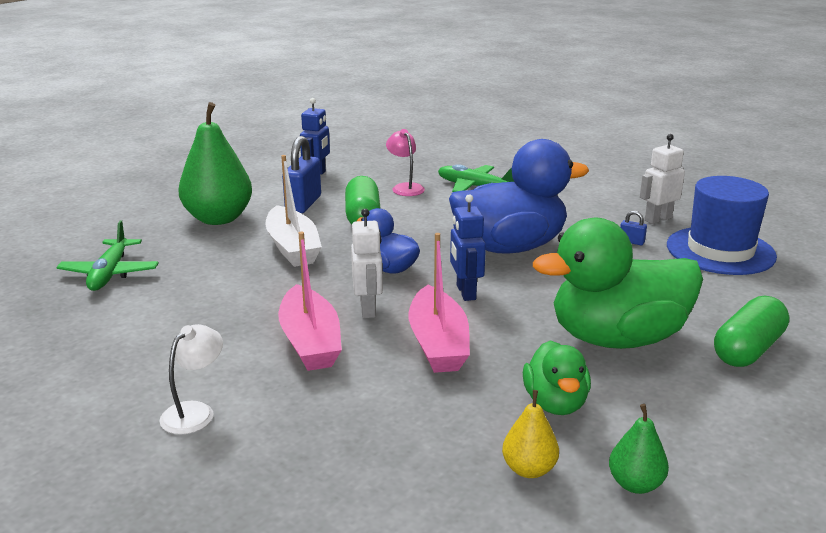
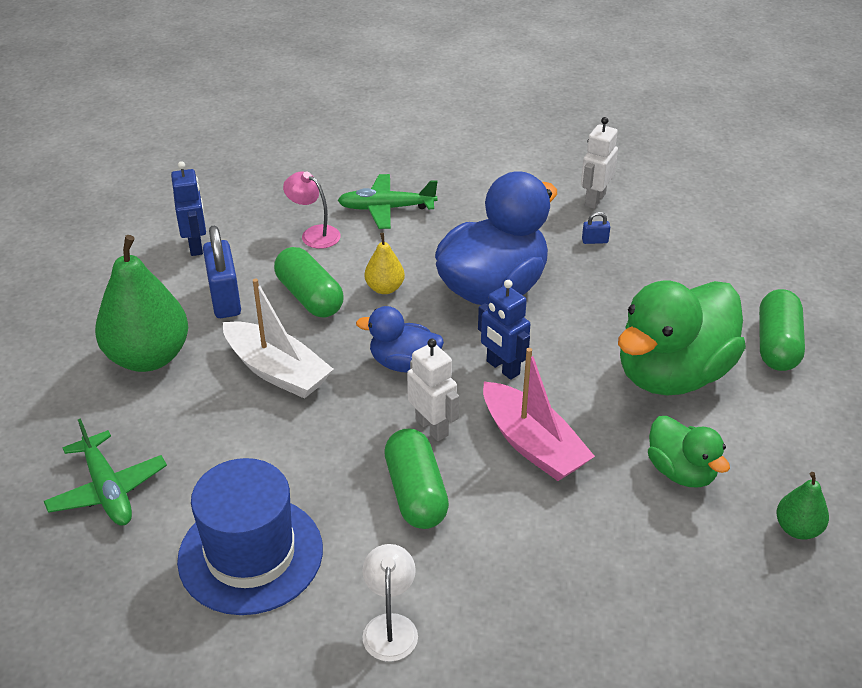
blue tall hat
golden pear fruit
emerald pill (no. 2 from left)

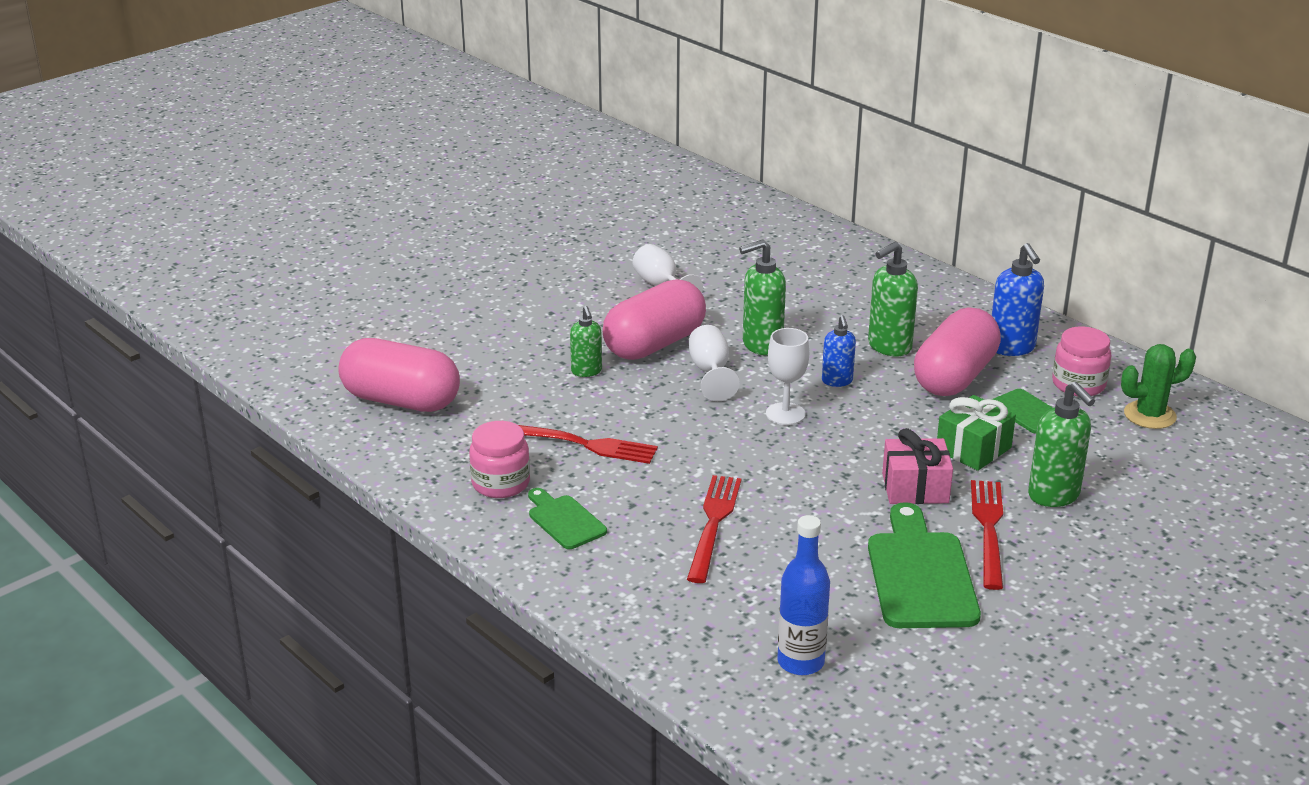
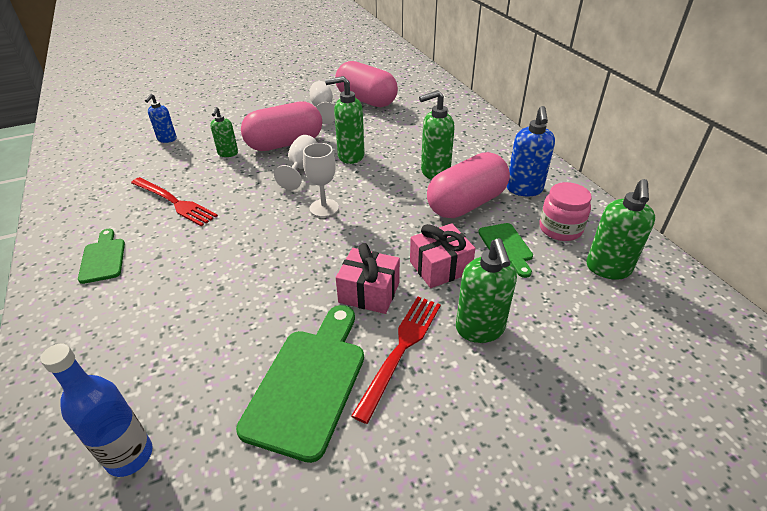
blue soap dispenser (no. 1 from left)
pink pill (no. 2 from left)
pink wrapped gift (no. 2 from left)
emerald soap dispenser (no. 5 from left)
pink jam jar (no. 1 from left in the first image)
crimson fork (no. 2 from left in the first image)

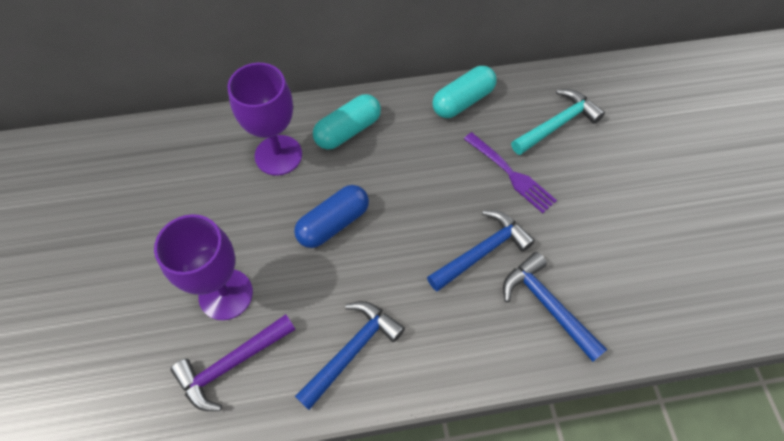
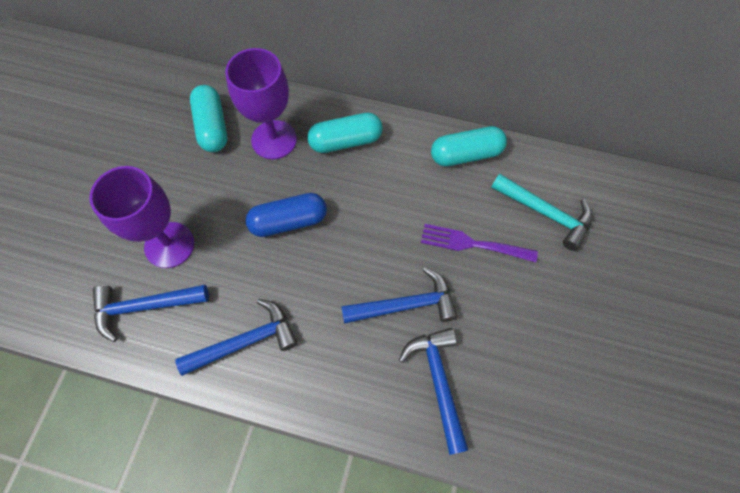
blue claw hammer (no. 1 from left)
turquoise pill (no. 1 from left)
violet fork
turquoise claw hammer

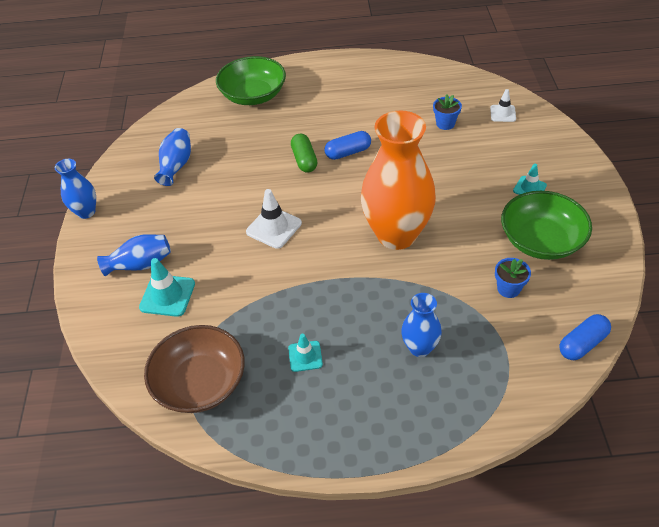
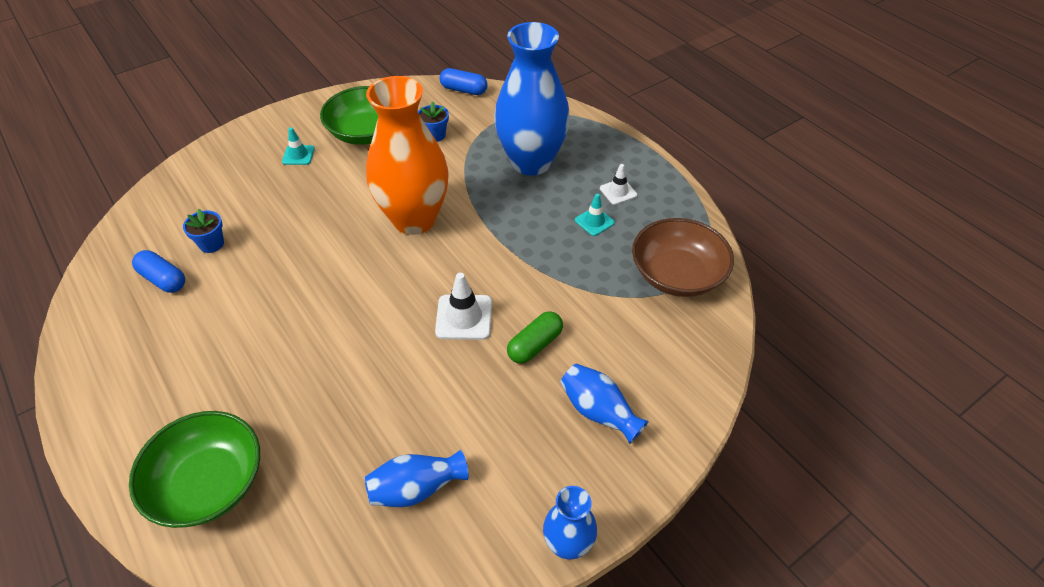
blue pill (no. 1 from left)
blue vase (no. 2 from left)
emerald pill
pure white safety cone (no. 2 from left)
turquoise safety cone (no. 1 from left in the first image)

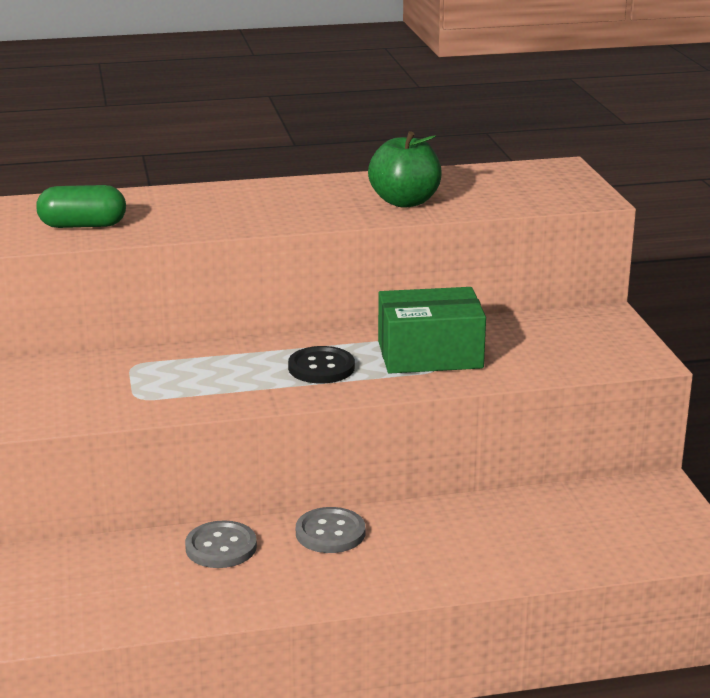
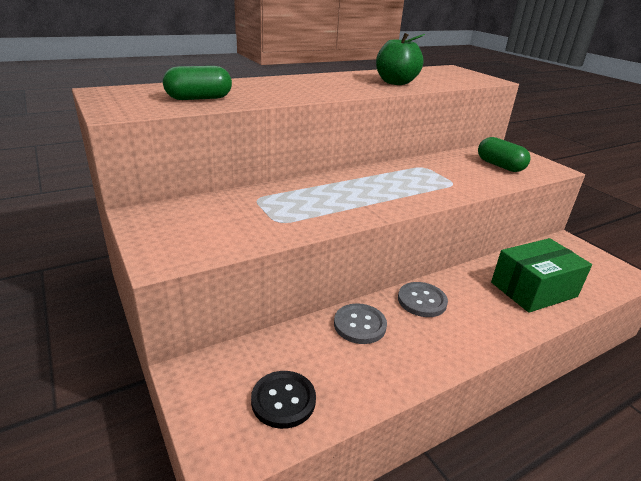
black shirt button
emerald pill (no. 2 from left)
emerald parcel

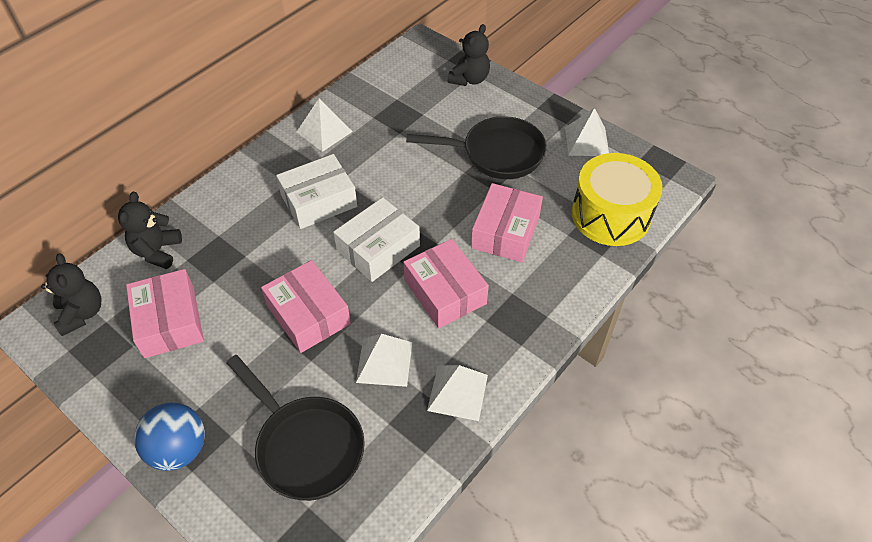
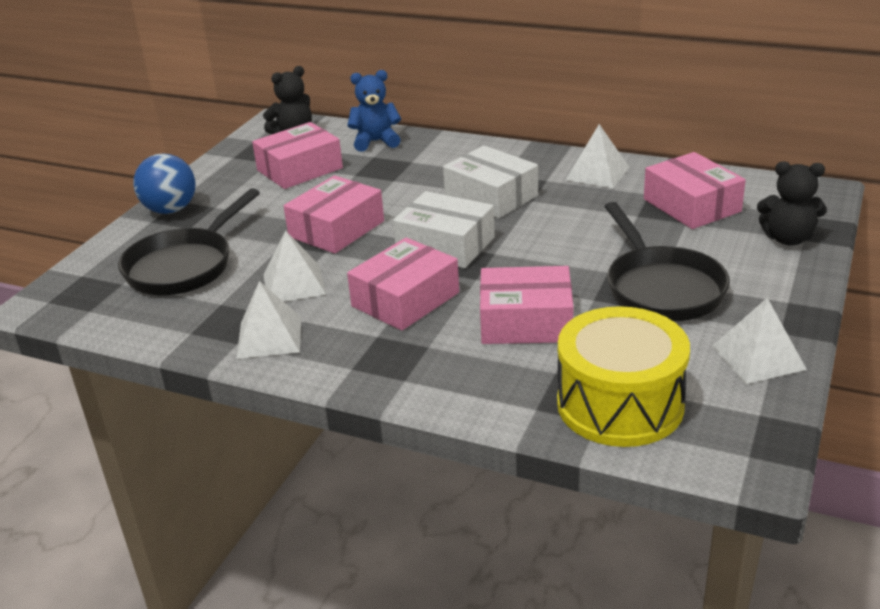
blue stuffed bear
pink parcel (no. 5 from left)

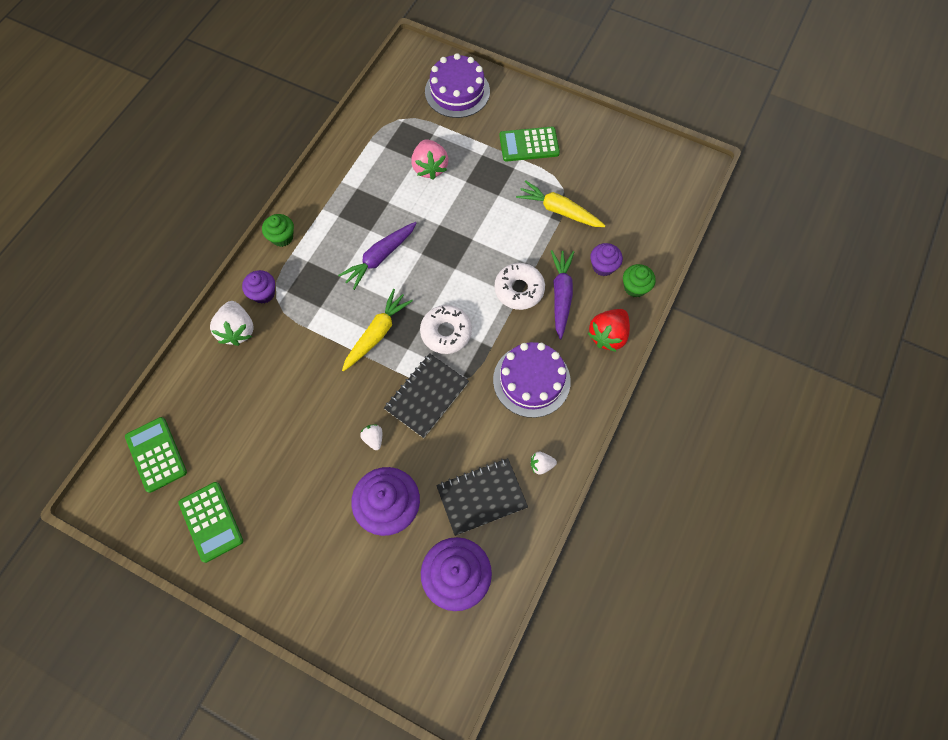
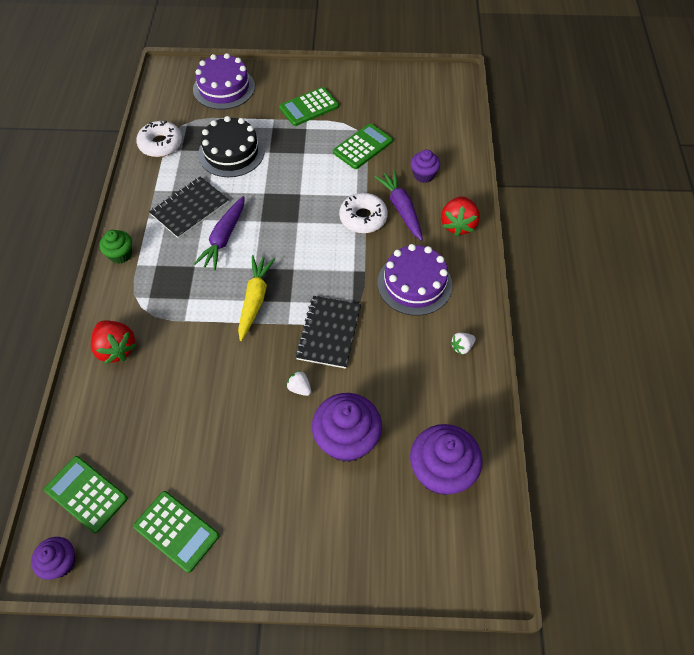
violet fairy cake (no. 1 from left)
crimson toy strawberry (no. 1 from left)
pure white doughnut (no. 1 from left)
black notepad (no. 1 from left)
black gateau
emerald calculator (no. 4 from left)
emerald fairy cake (no. 2 from left in the first image)

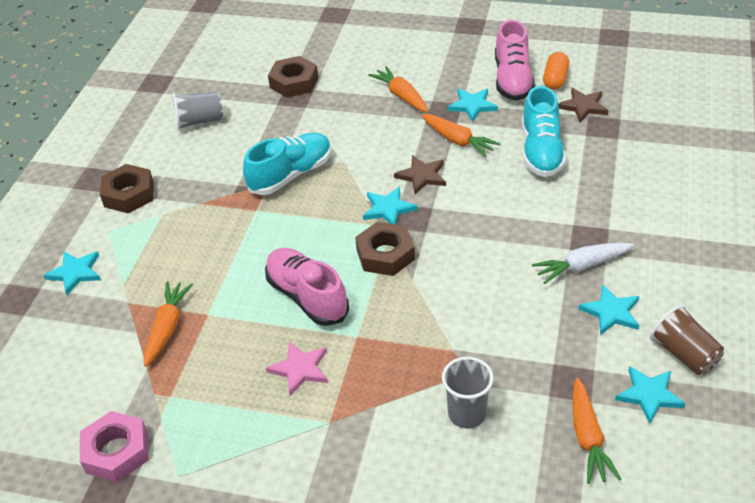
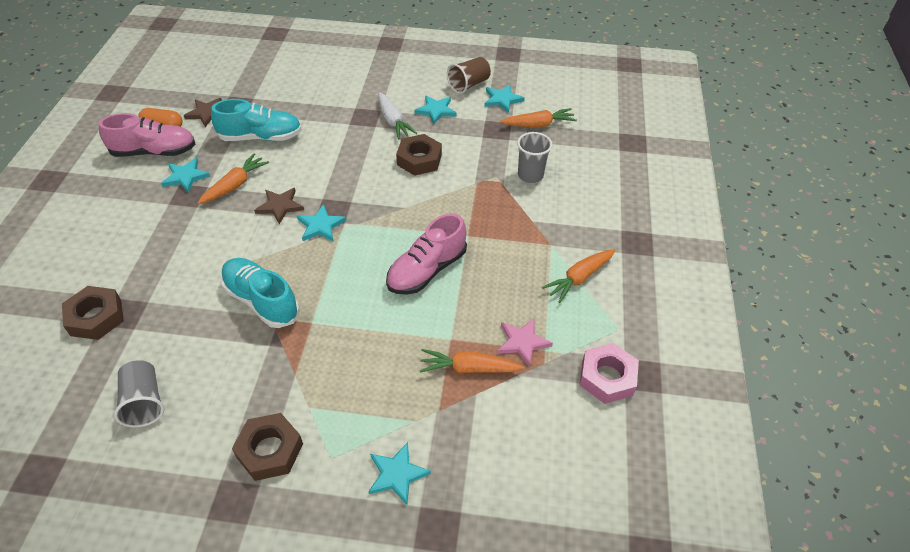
dark brown hexagon nut (no. 3 from left)
pink five-pointed star
orange-coloured toy carrot (no. 4 from left)

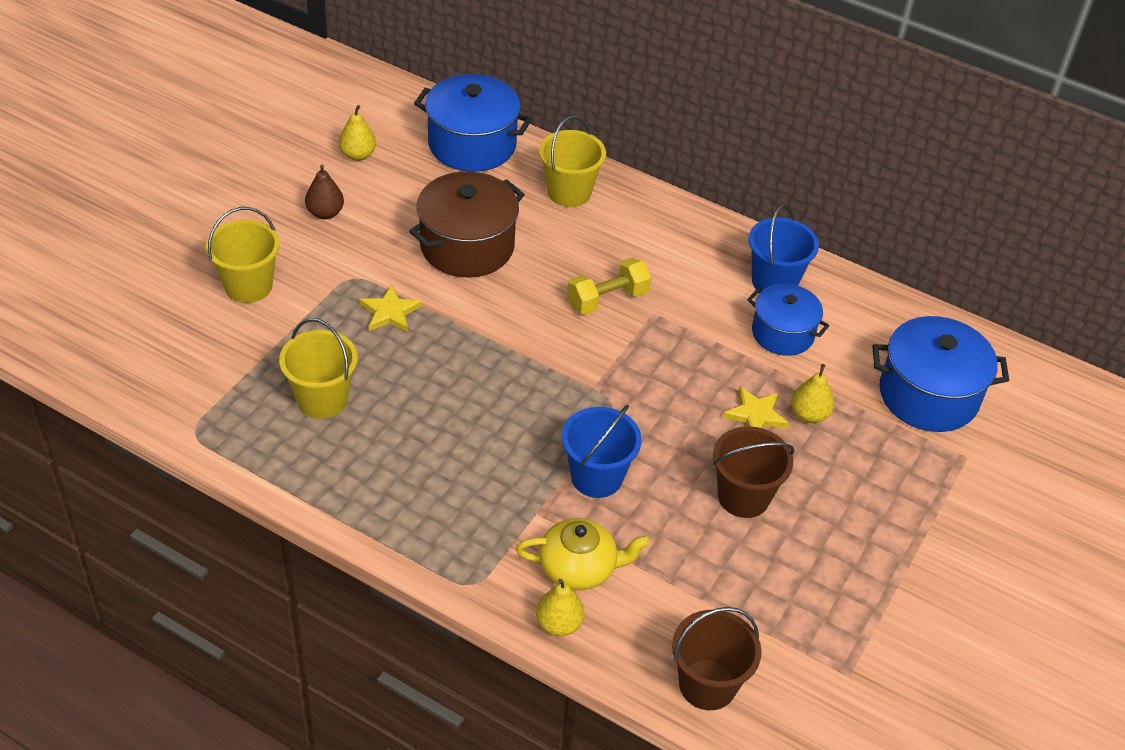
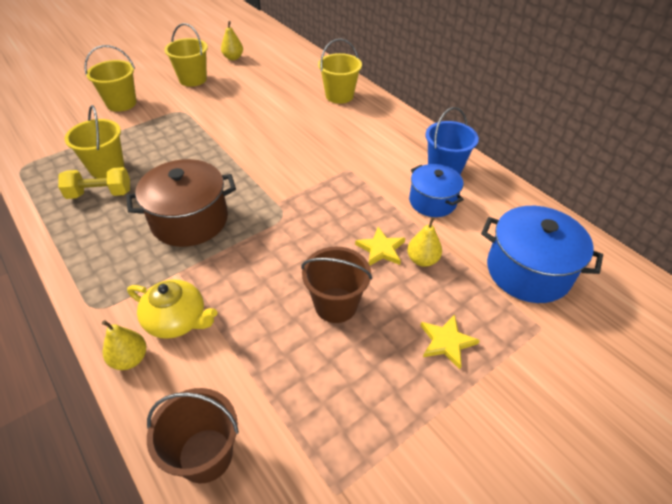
golden dumbbell
dark brown cooking pot
golden pail (no. 3 from left)
golden five-pointed star (no. 2 from left)
blue cooking pot (no. 1 from left in the first image)
blue pail (no. 1 from left in the first image)

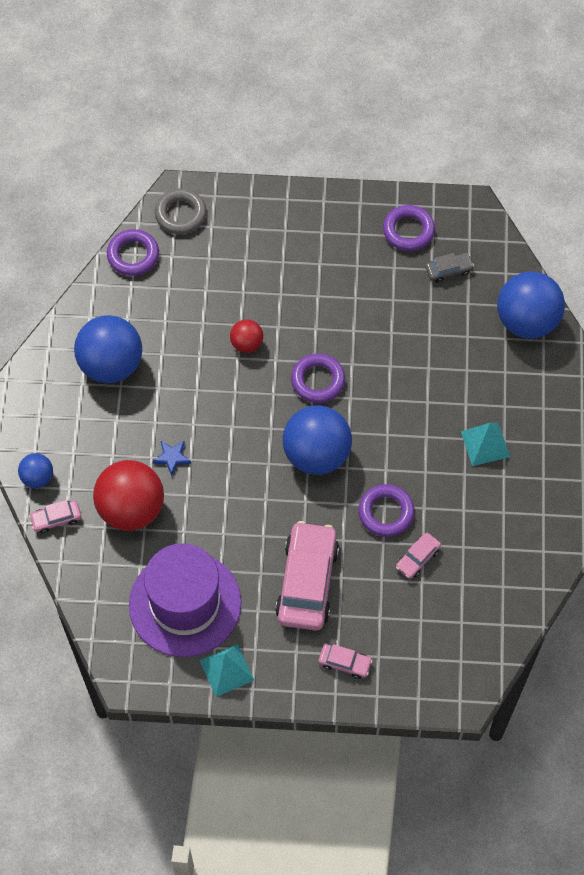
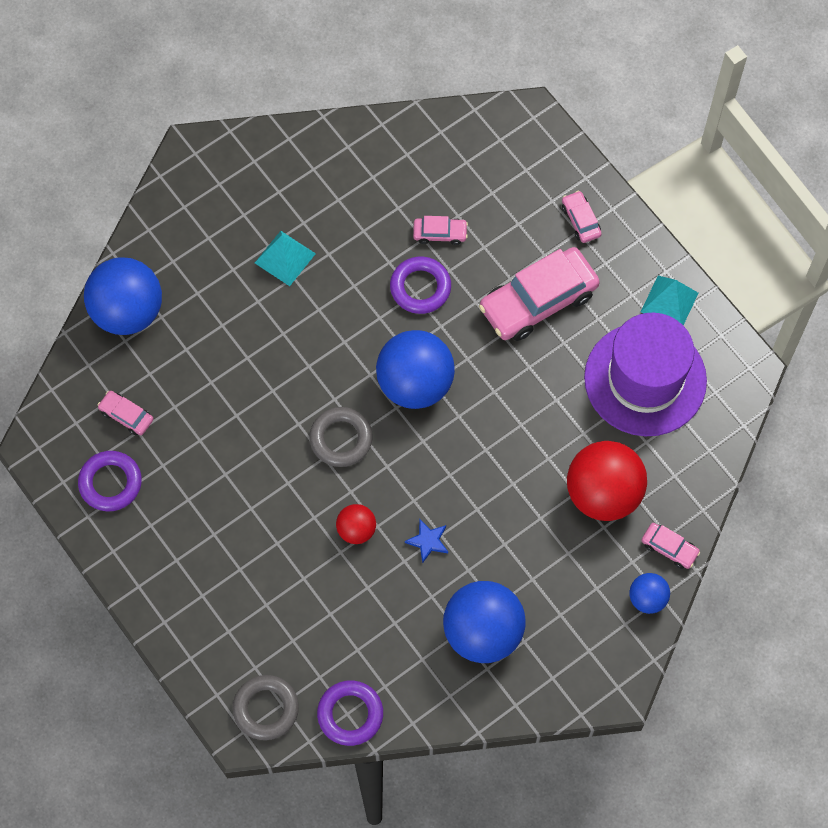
pink toy car (no. 1 from left)
ash-grey torus (no. 2 from left)
blue five-pointed star

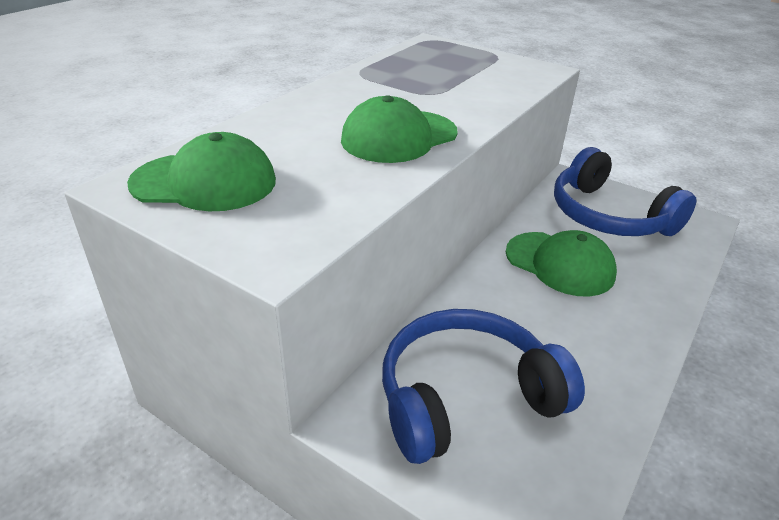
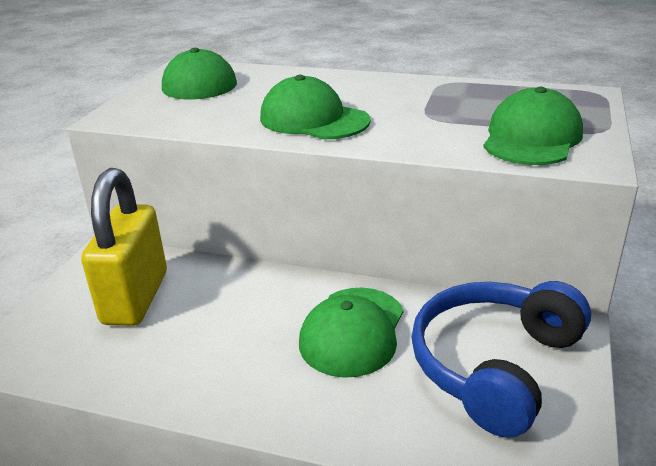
golden small lock
emerald baseball cap (no. 4 from left)

